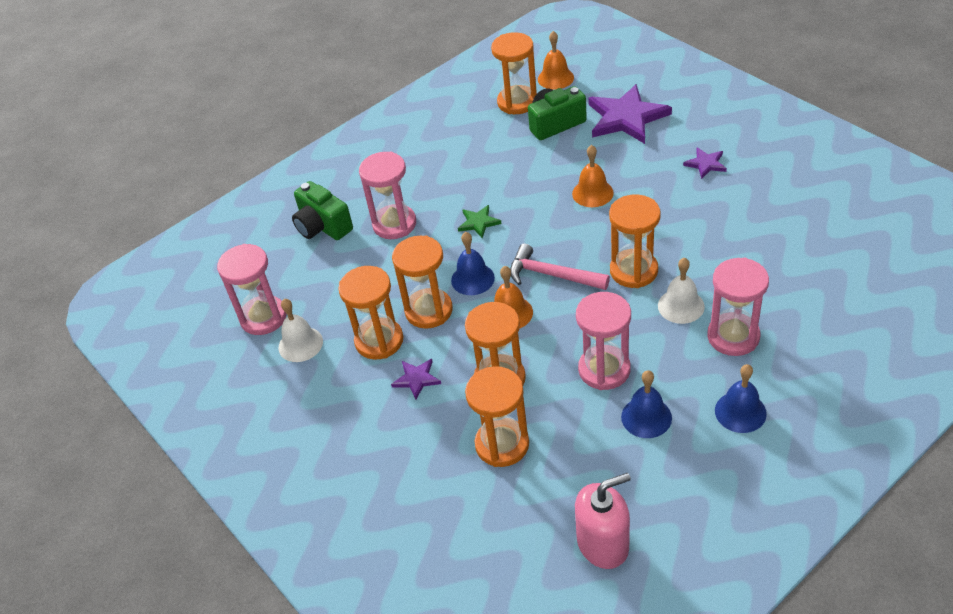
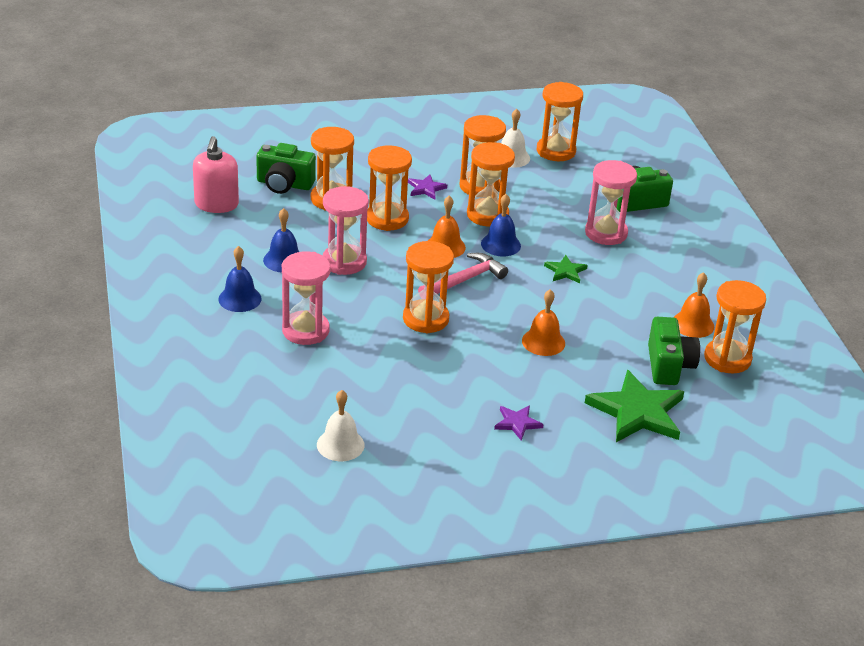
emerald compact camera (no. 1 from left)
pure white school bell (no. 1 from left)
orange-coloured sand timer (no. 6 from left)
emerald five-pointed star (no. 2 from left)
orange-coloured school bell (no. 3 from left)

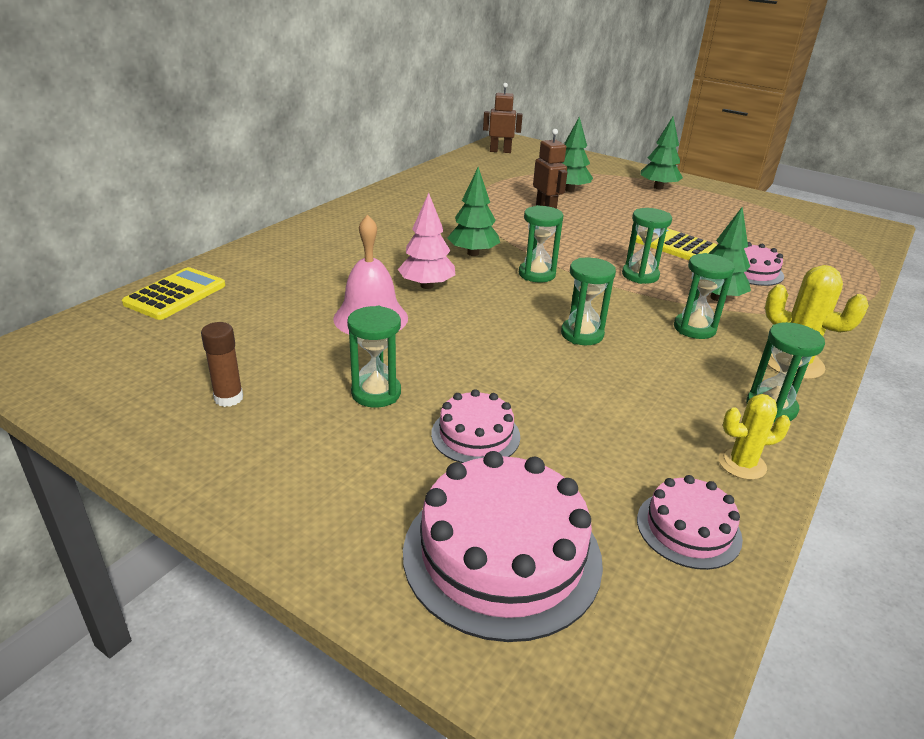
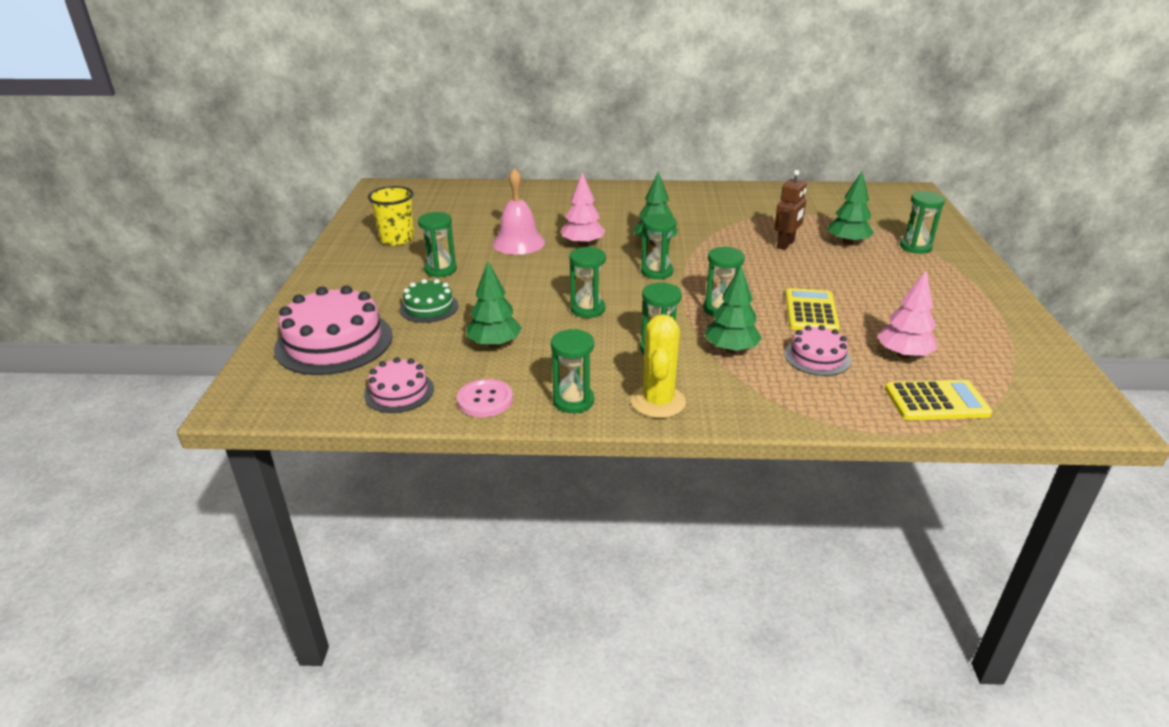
golden beaker
emerald gateau
pink shirt button
emerald tree (no. 1 from left)
pink tree (no. 2 from left)
golden calculator (no. 2 from left)
emerald sand timer (no. 7 from left)
dark brown robot figure (no. 1 from left in the first image)

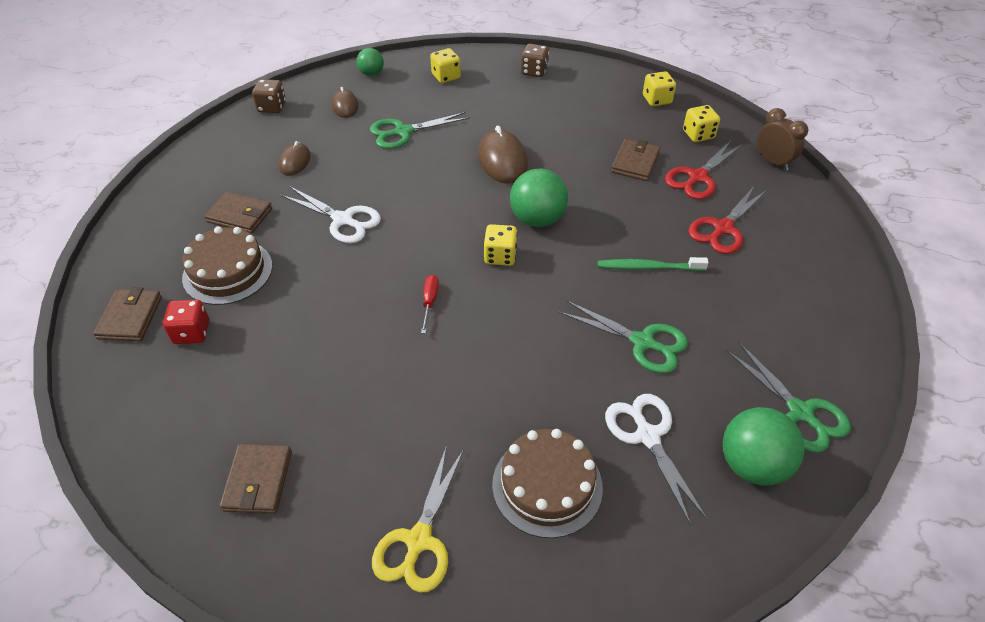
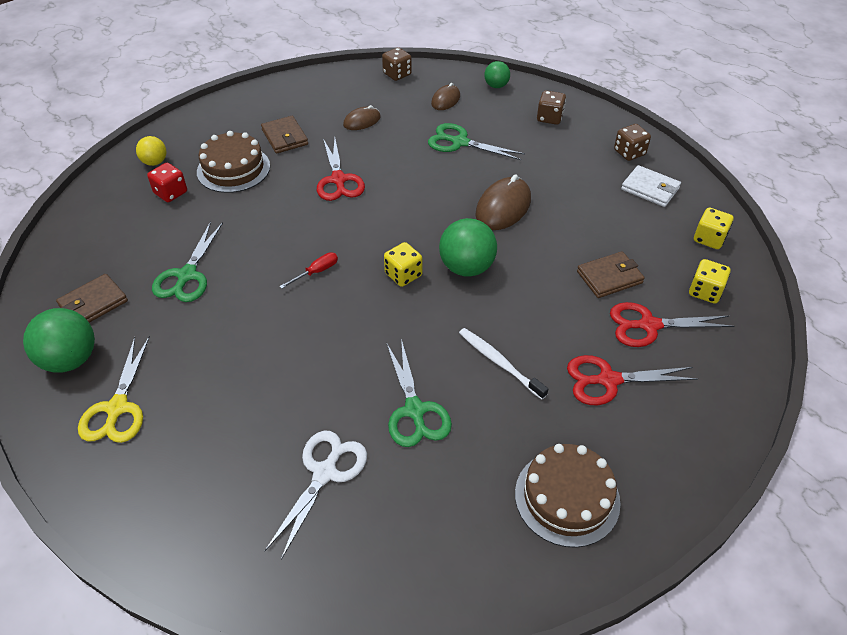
emerald play ball (no. 1 from left)
golden scissors
golden play ball
emerald scissors (no. 1 from left)
crimson scissors (no. 1 from left)
pure white toothbrush
dark brown gateau (no. 2 from left)
dark brown die (no. 2 from left)
pure white billfold
dark brown clock

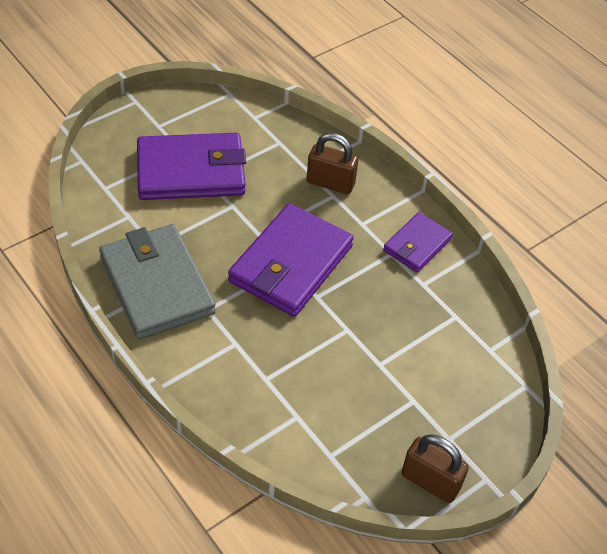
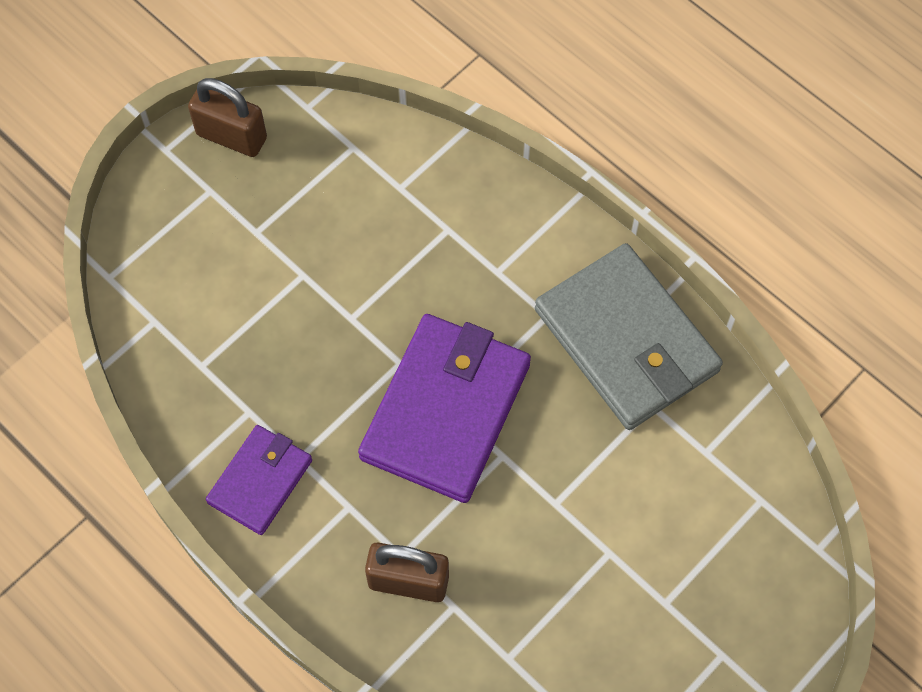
violet billfold (no. 1 from left in the first image)

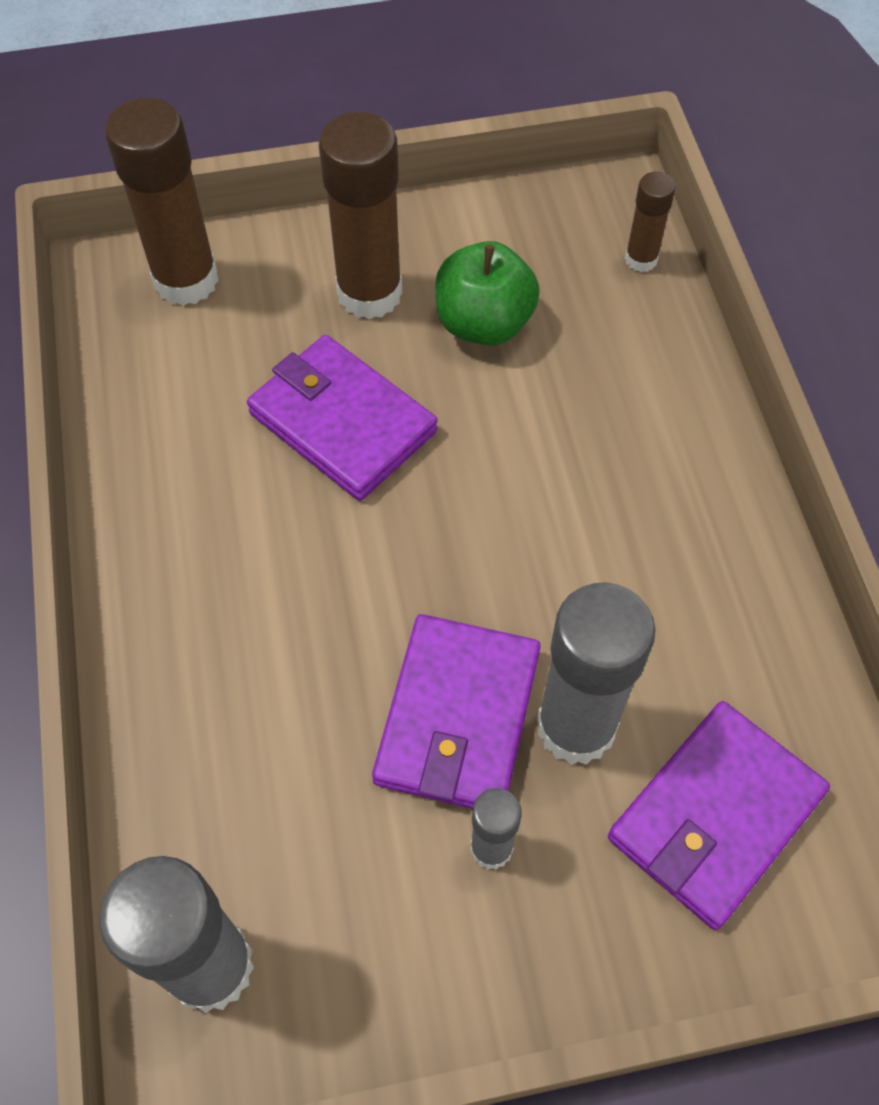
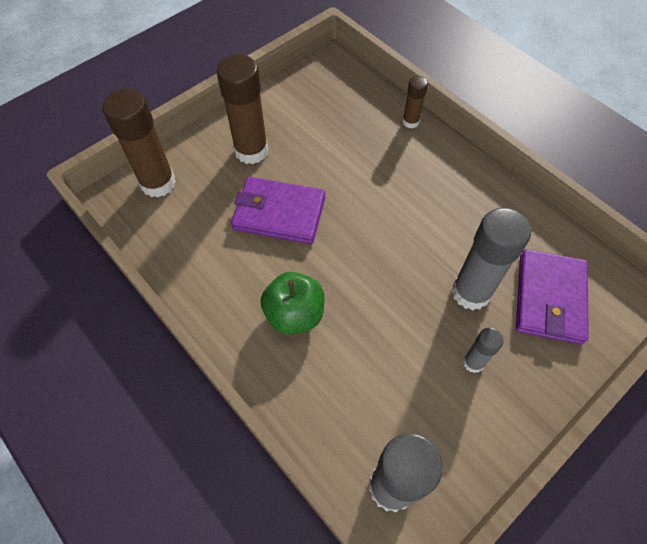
emerald toy apple
dark brown stick of glue (no. 3 from left)
violet billfold (no. 2 from left in the first image)

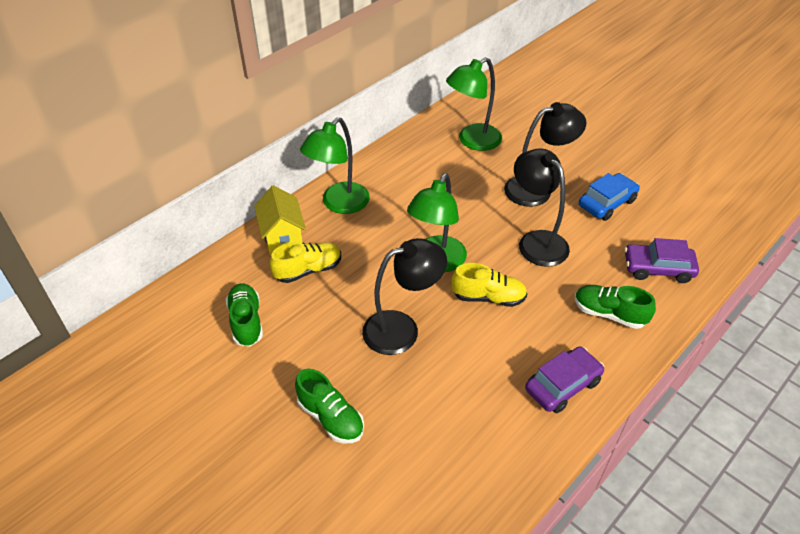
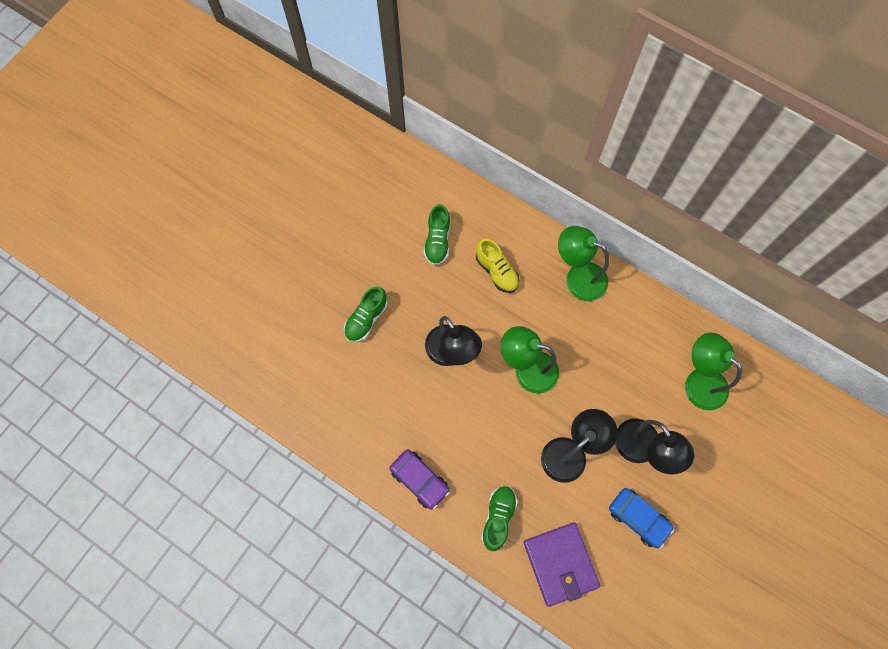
emerald shoe (no. 2 from left)
violet billfold
golden toy house
golden shoe (no. 2 from left in the first image)

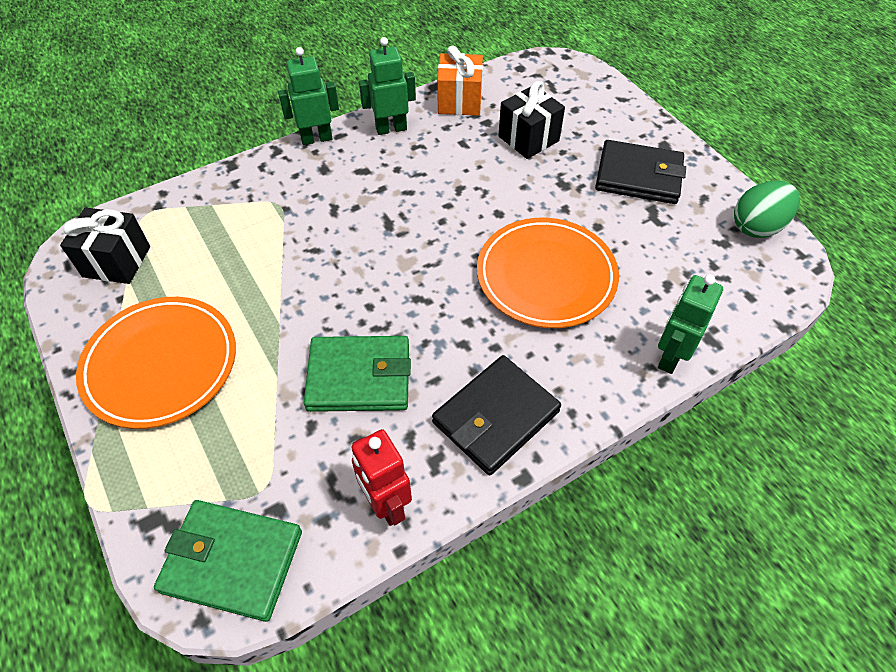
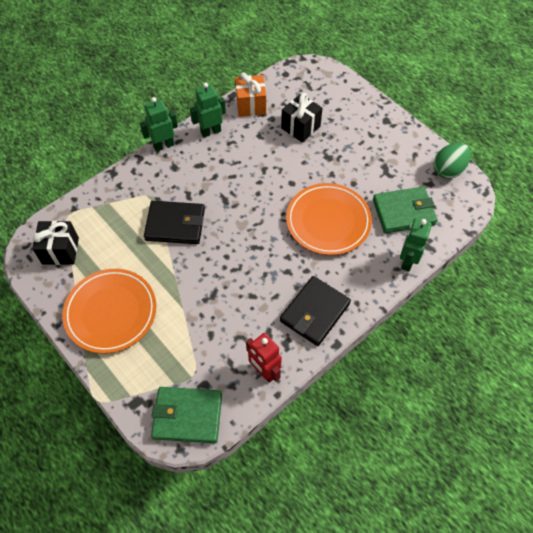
black billfold (no. 1 from left)
emerald billfold (no. 2 from left)

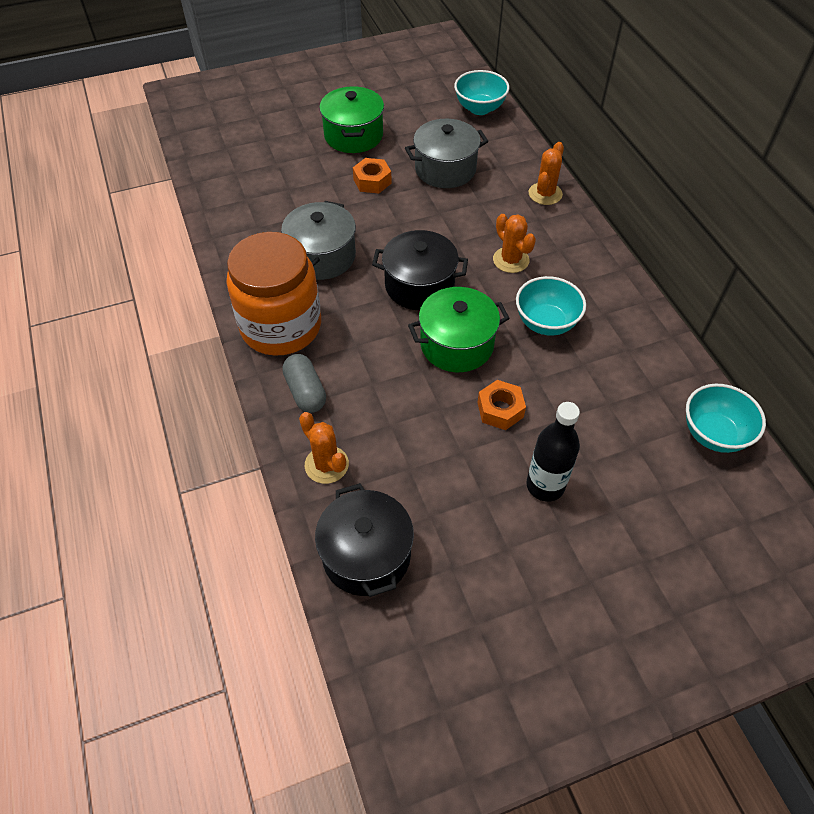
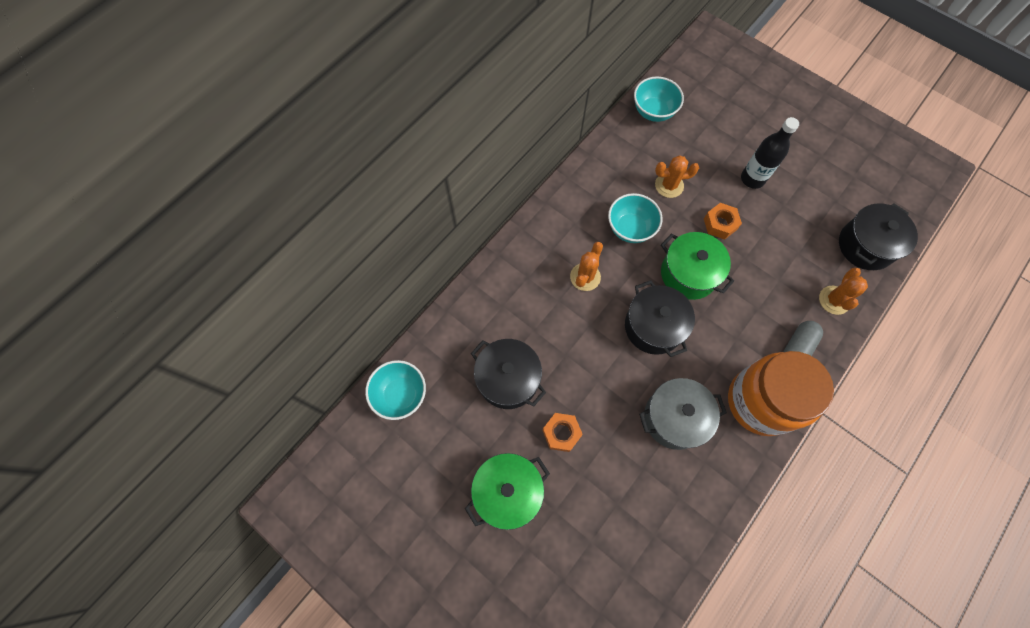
black cooking pot (no. 1 from left)
orange-coloured saguaro cactus (no. 2 from left)

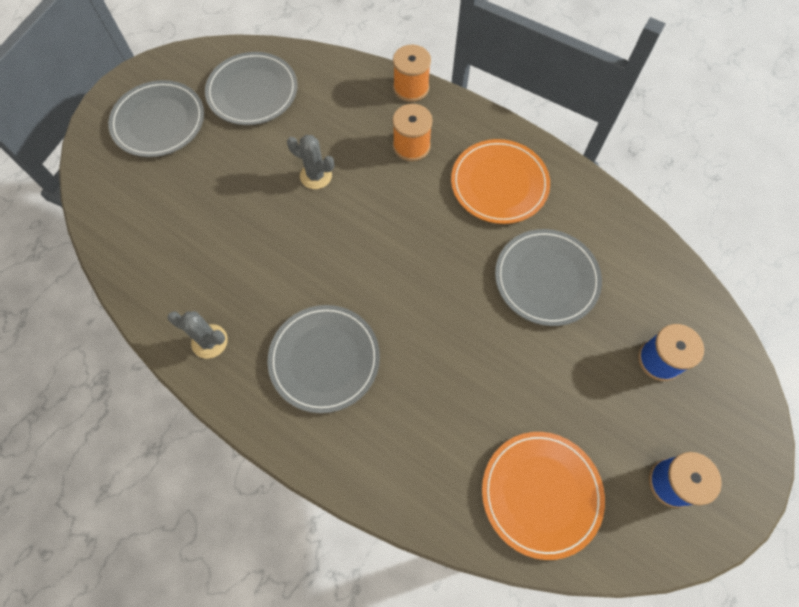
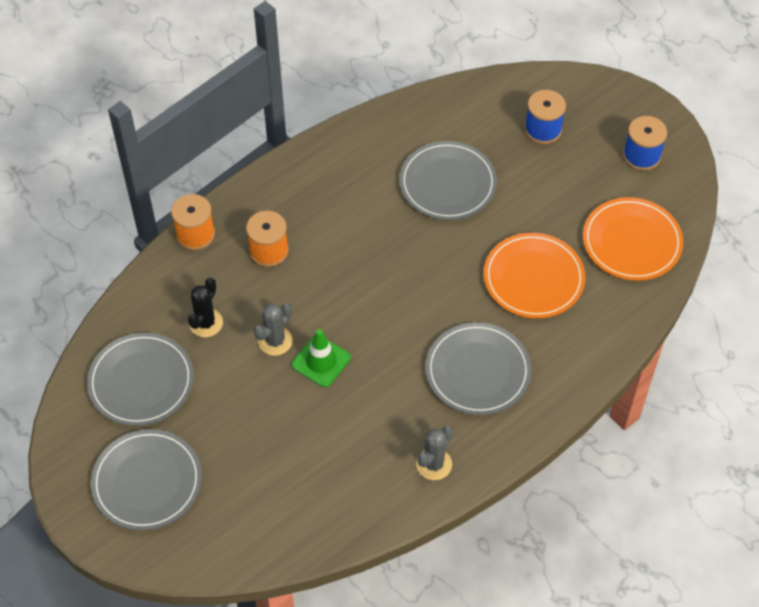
black saguaro cactus
emerald safety cone
orange-coloured dinner plate (no. 1 from left)

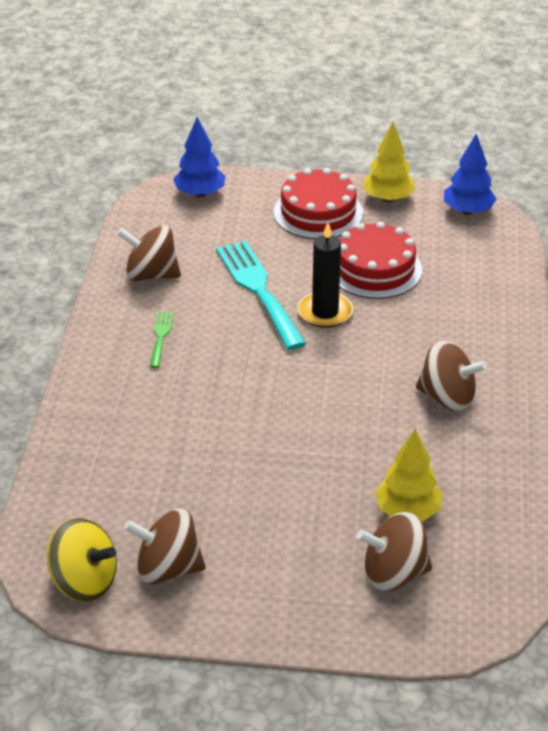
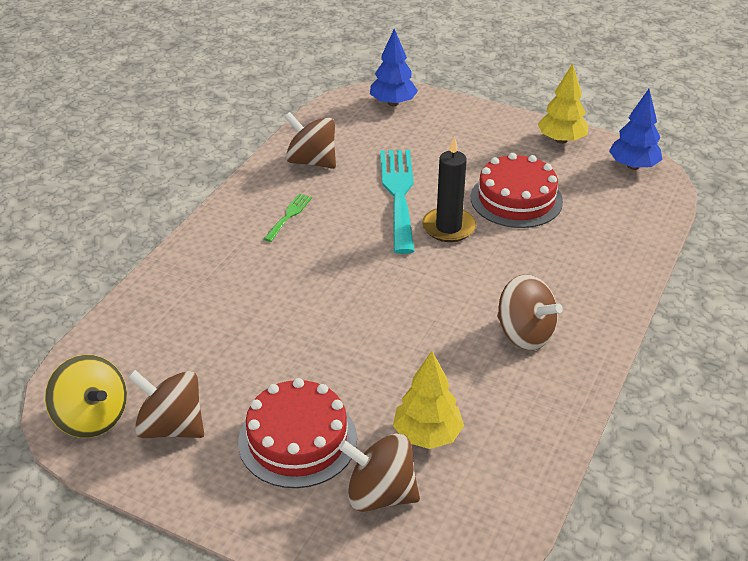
crimson gateau (no. 1 from left)

